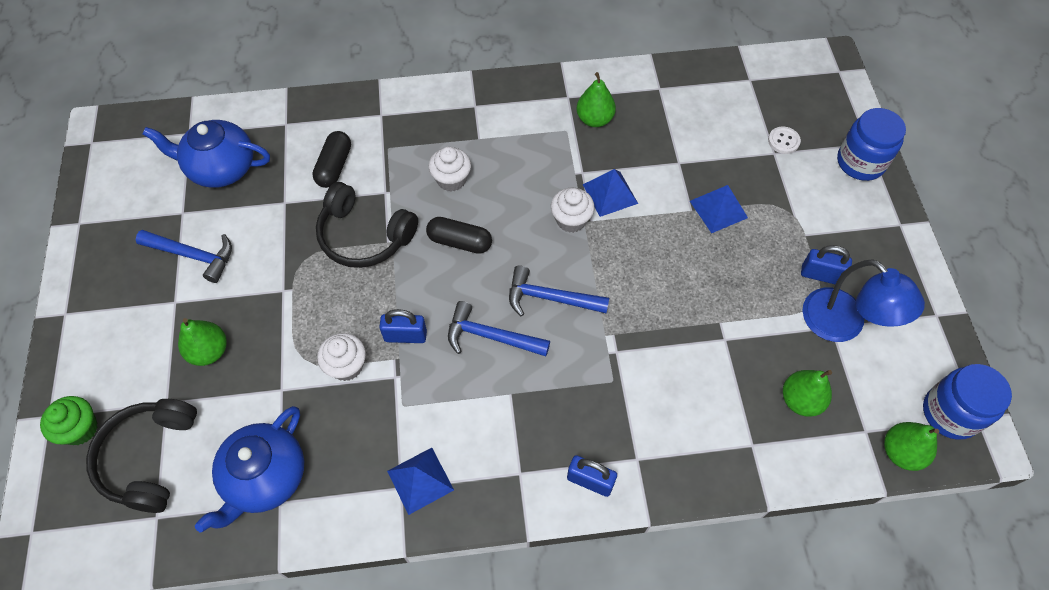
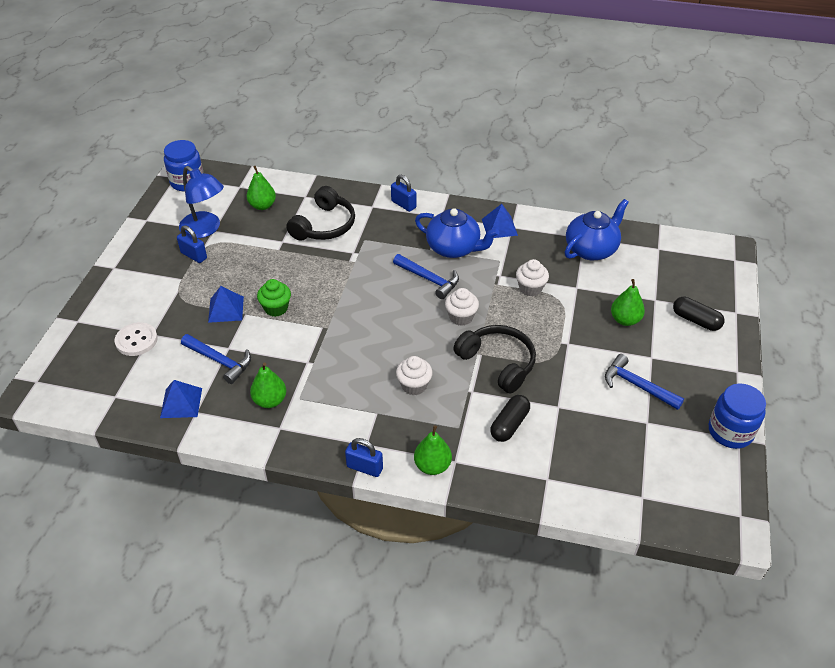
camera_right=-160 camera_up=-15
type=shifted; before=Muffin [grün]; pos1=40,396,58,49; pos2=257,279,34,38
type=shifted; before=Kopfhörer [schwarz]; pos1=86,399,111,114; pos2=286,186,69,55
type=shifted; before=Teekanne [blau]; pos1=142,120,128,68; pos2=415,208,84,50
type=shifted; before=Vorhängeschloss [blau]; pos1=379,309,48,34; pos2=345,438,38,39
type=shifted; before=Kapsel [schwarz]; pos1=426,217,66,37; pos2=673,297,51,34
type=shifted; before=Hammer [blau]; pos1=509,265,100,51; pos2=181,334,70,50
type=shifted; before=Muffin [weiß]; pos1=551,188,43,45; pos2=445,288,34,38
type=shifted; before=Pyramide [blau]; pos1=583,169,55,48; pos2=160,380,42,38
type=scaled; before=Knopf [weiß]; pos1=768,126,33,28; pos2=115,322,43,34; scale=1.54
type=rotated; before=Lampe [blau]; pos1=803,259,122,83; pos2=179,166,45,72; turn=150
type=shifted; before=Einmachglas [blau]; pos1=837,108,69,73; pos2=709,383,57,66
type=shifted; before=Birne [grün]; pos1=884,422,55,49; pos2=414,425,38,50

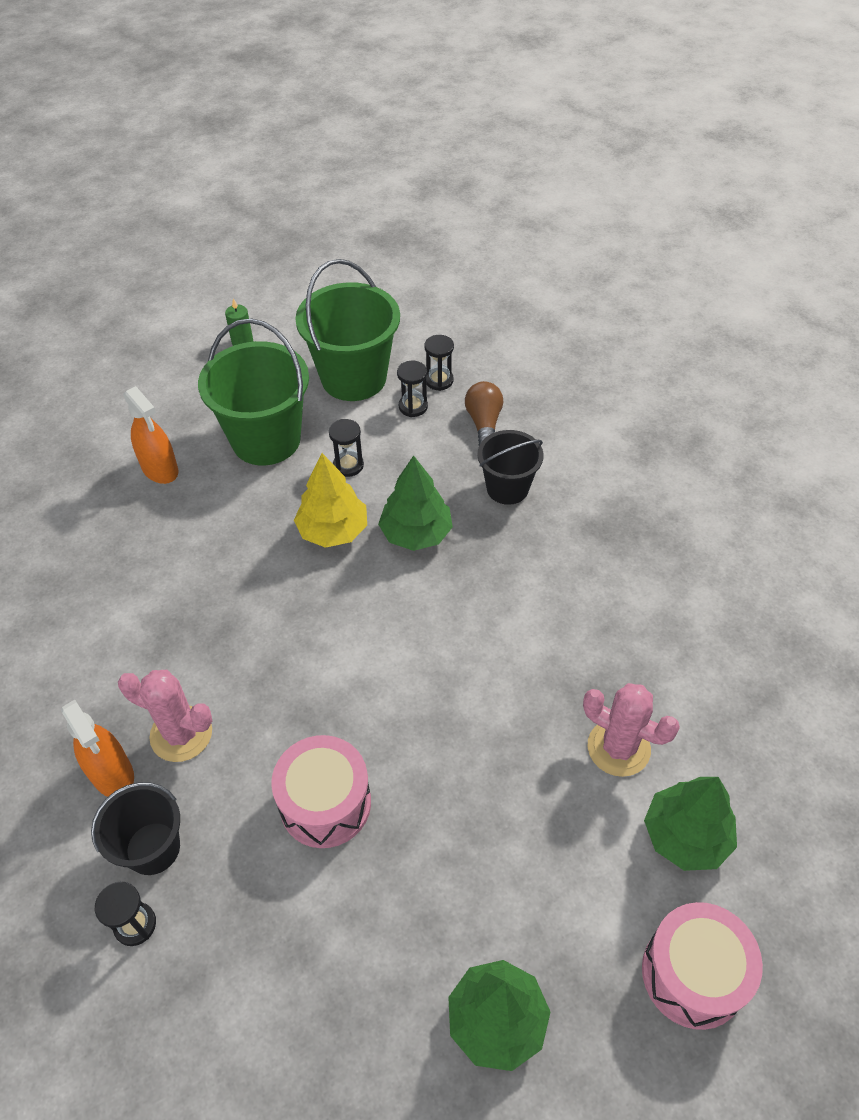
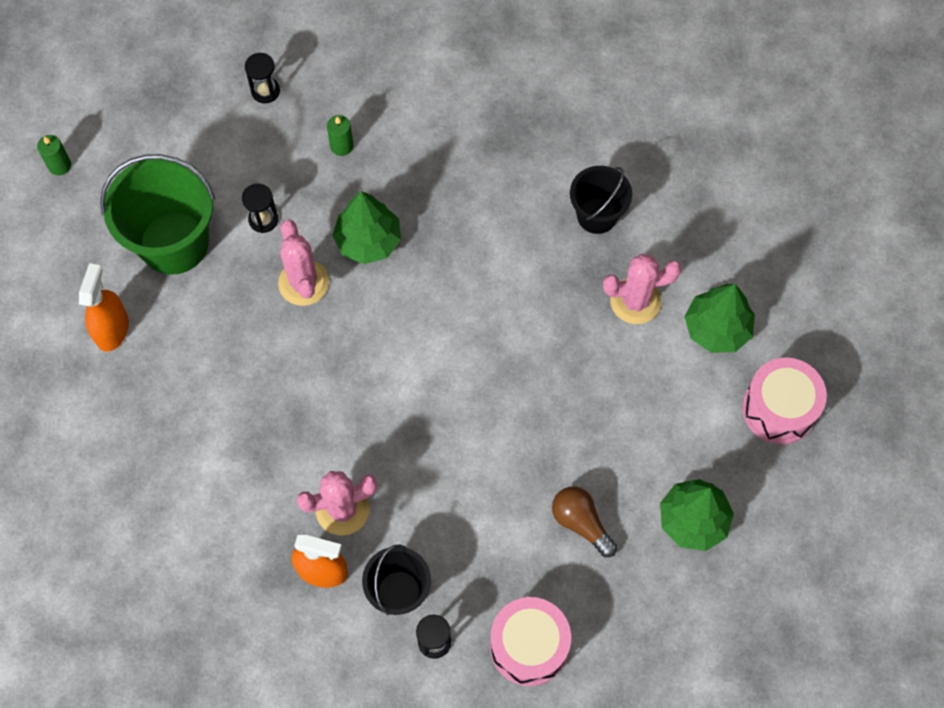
camera_right=-40 camera_up=15
type=rotated; before=Sprühflasche [orange]; pos1=123,386,55,98; pos2=79,263,50,89; turn=-90
type=shifted; before=Trommel [rosa]; pos1=271,735,100,113; pos2=490,597,81,89
type=swapped; before=Baum [gelb]; after=Kaktus [rosa]; pos1=294,453,73,95; pos2=278,220,51,86
type=gone; before=Eimer [grün]; pos1=295,259,105,142
type=gone; before=Sanduhr [schwarz]; pos1=397,361,31,56
type=shifted; before=Glühbirne [braun]; pos1=465,381,38,64; pos2=552,487,65,70
type=shifted; before=Eimer [schwarz]; pos1=478,430,65,75; pos2=570,166,62,68
type=new; after=Kerze [grün]; pos2=327,115,26,41

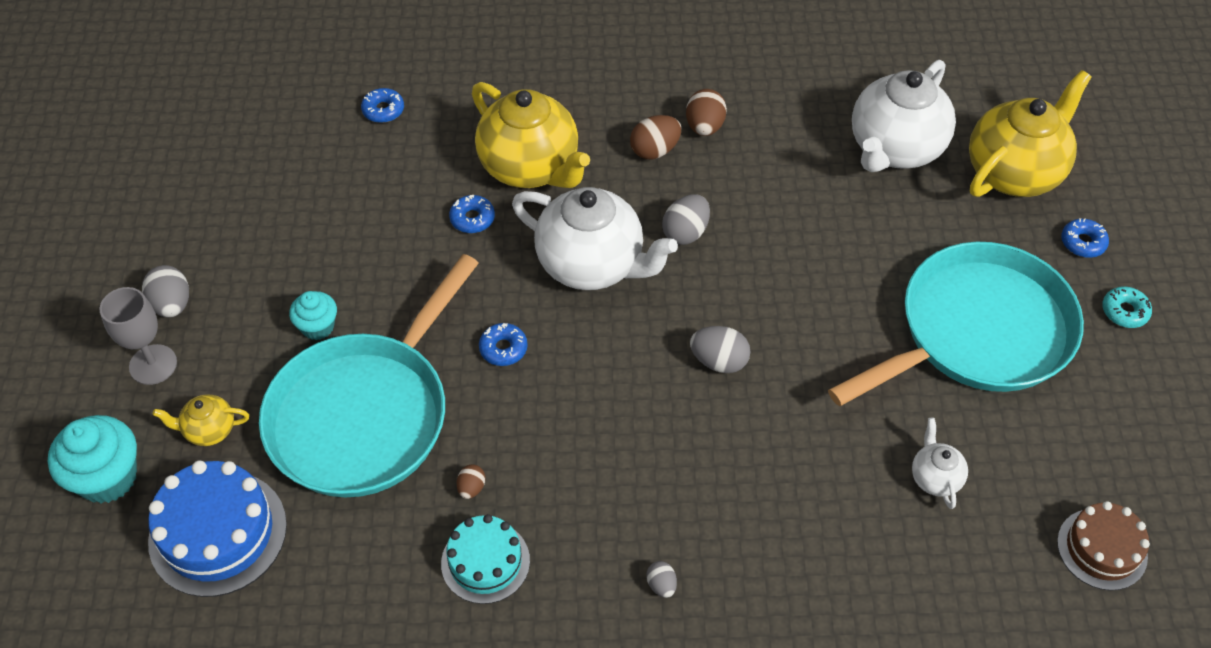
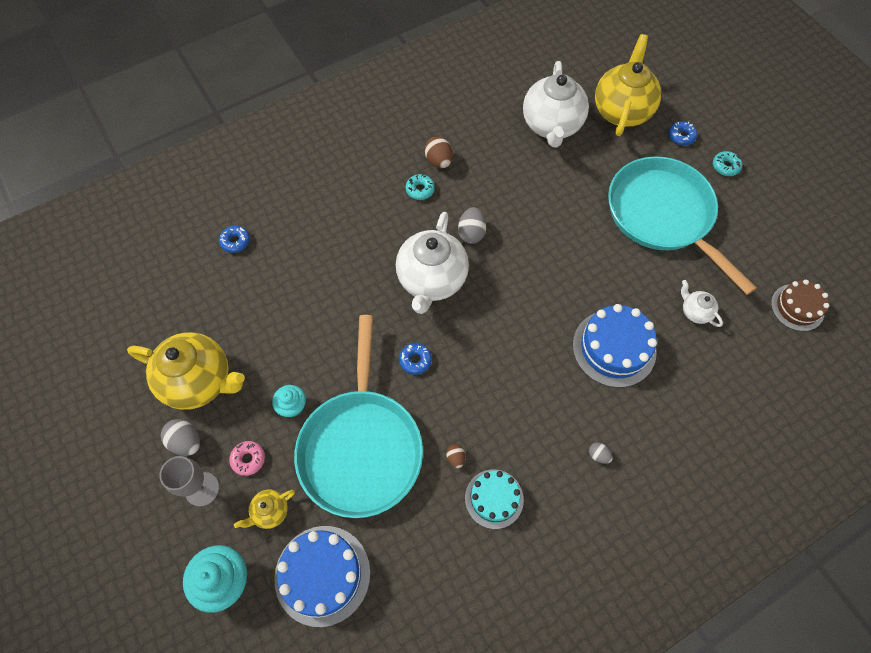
camera_right=-30 camera_up=10
type=gone; before=Donut [blau]; pos1=449,195,46,38
type=shifted; before=Teekanne [gelb]; pos1=472,82,118,106; pos2=127,332,118,78
type=rotated; before=Teekanne [weiß]; pos1=512,187,166,103; pos2=396,212,73,102; turn=105
type=swapped; before=Ei [braun]; after=Donut [türkis]; pos1=630,115,51,44; pos2=406,174,29,26
type=gone; before=Ei [grau]; pos1=690,326,61,47
type=rotated; before=Pfanne [türkis]; pos1=828,242,256,164; pos2=608,156,149,139; turn=-60
type=new; after=Donut [rosa]; pos2=229,441,36,35
type=new; after=Kuchen [blau]; pos2=573,304,84,84

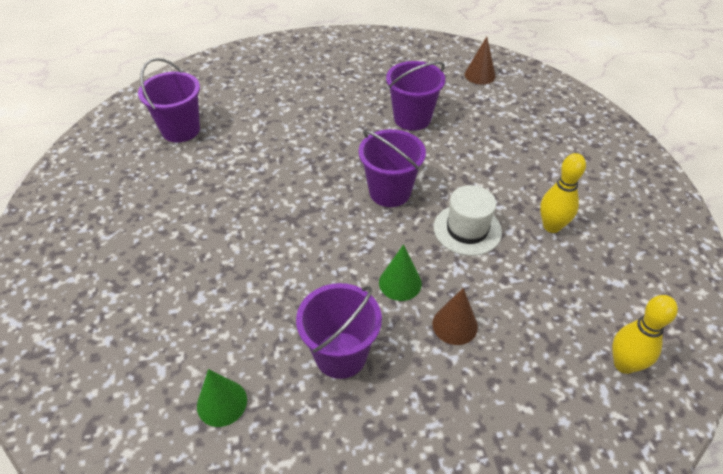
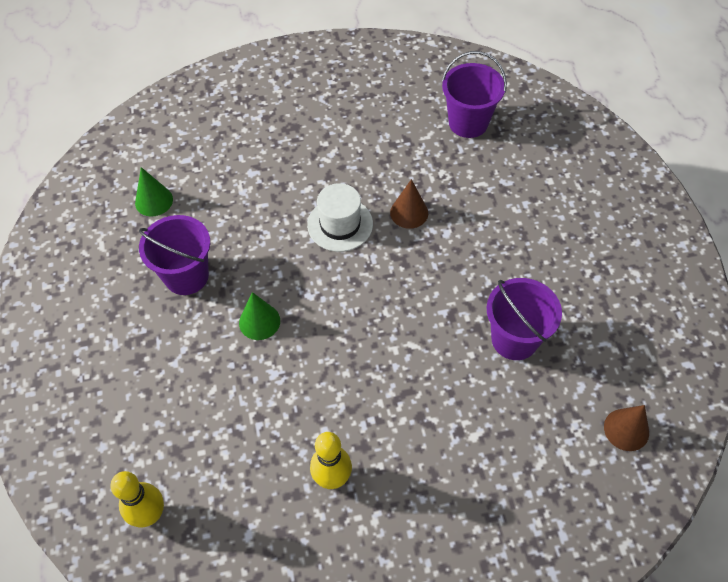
camera_right=90 camera_up=10
type=gone; before=Eimer [lila]; pos1=359,129,67,78
type=shifted; before=Kegel [braun]; pos1=432,288,46,57; pos2=390,179,38,50
type=shifted; before=Hut [weiß]; pos1=434,185,68,71; pos2=307,183,66,69

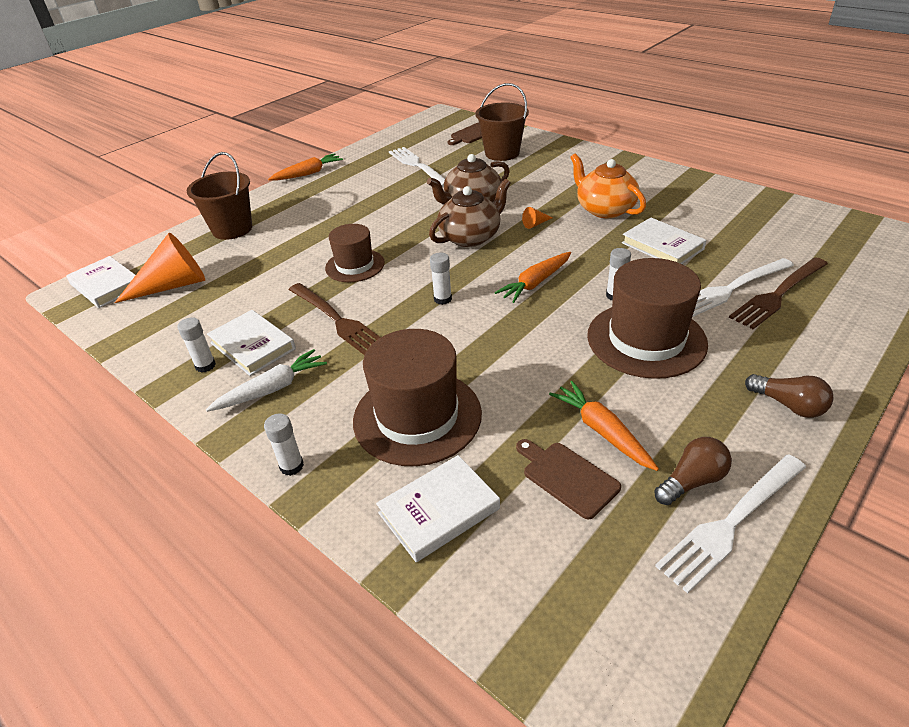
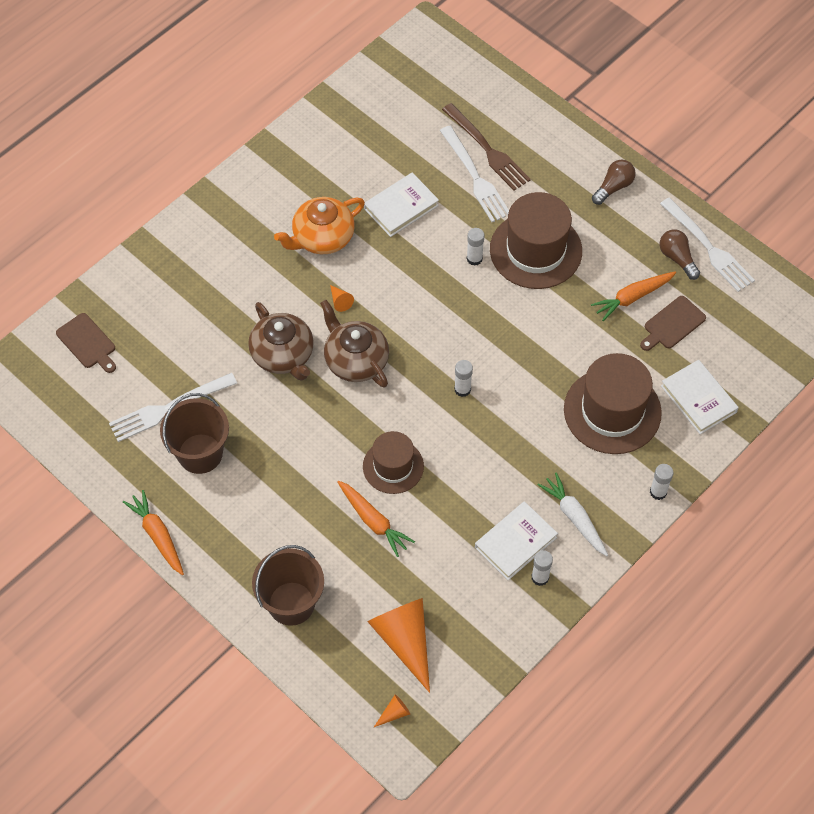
camera_right=-90 camera_up=20
type=swapped; before=Buch [weiß]; after=Kegel [orange]; pos1=66,256,69,52; pos2=374,694,36,33
type=gone; before=Gabel [braun]; pos1=289,283,92,72
type=shifted; before=Eimer [braun]; pos1=475,83,54,78; pos2=160,393,69,81
type=shifted; before=Karotte [orange]; pos1=495,252,76,51; pos2=337,480,78,77

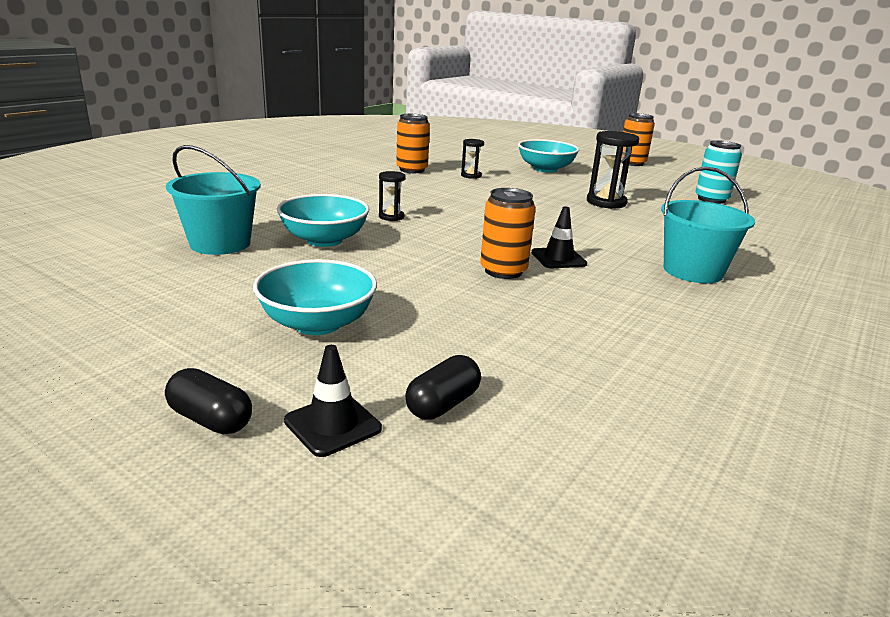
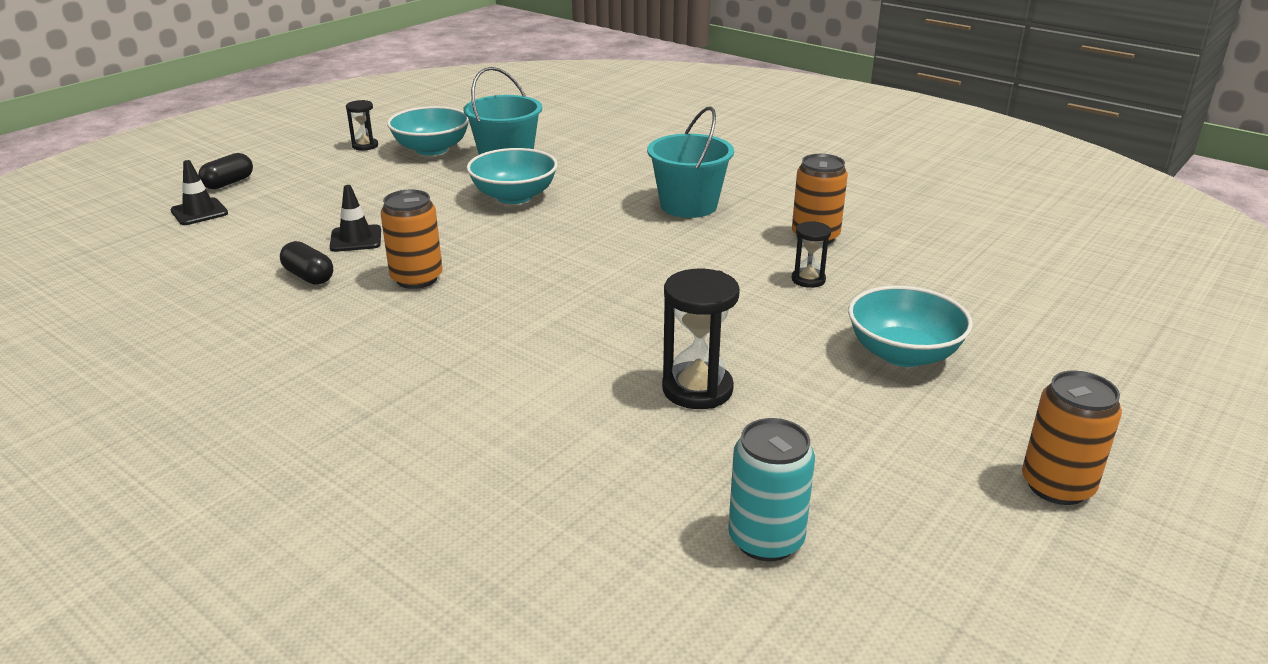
camera_right=95 camera_up=5
type=shifted; before=Schüssel [türkis]; pos1=253,259,124,76; pos2=387,106,82,49
type=shifted; before=Sanduhr [schwarz]; pos1=379,171,27,50; pos2=346,100,32,51
type=shifted; before=Kapsel [schwarz]; pos1=405,355,76,65; pos2=280,241,53,44
type=shifted; before=Leitkegel [schwarz]; pos1=531,206,56,62; pos2=330,185,51,67
type=shifted; before=Eimer [türkis]; pos1=661,167,94,116; pos2=647,106,87,112

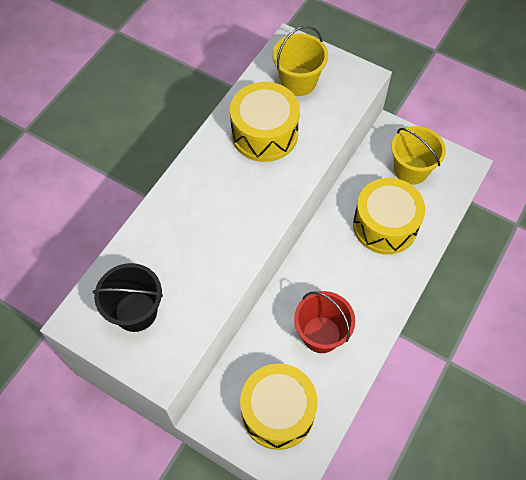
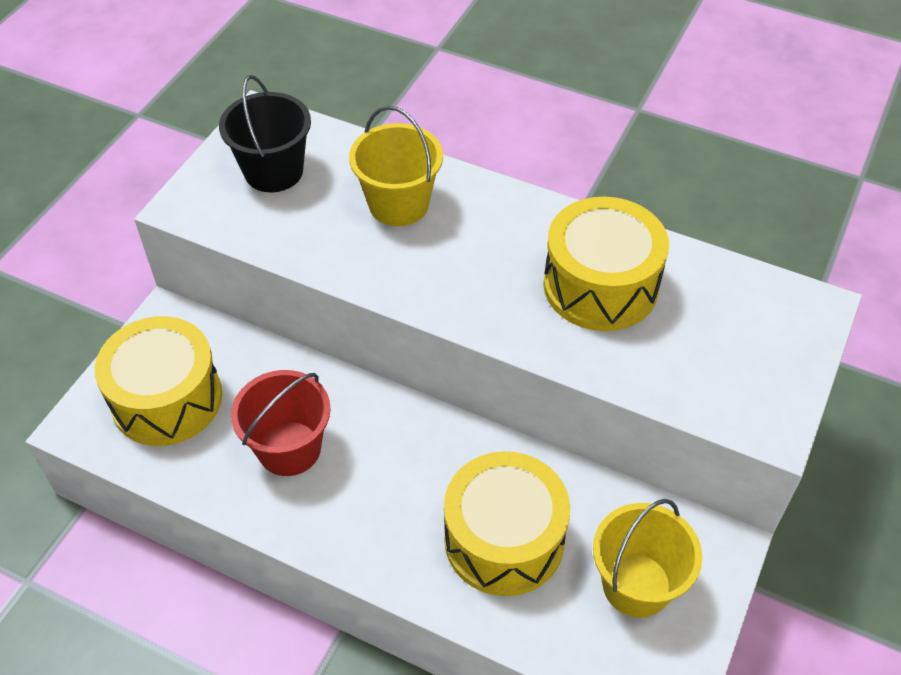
camera_right=85 camera_up=-10
type=shifted; before=Eimer [gelb]; pos1=272,26,56,70; pos2=349,106,94,120

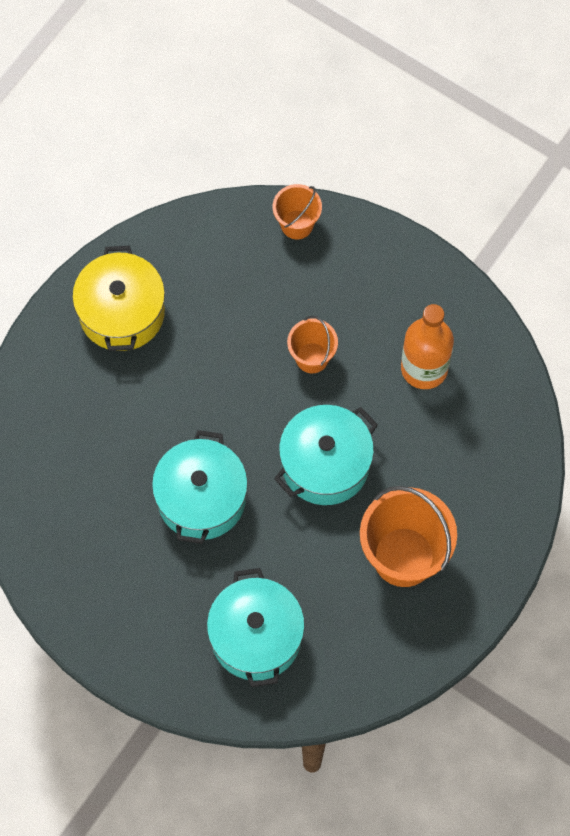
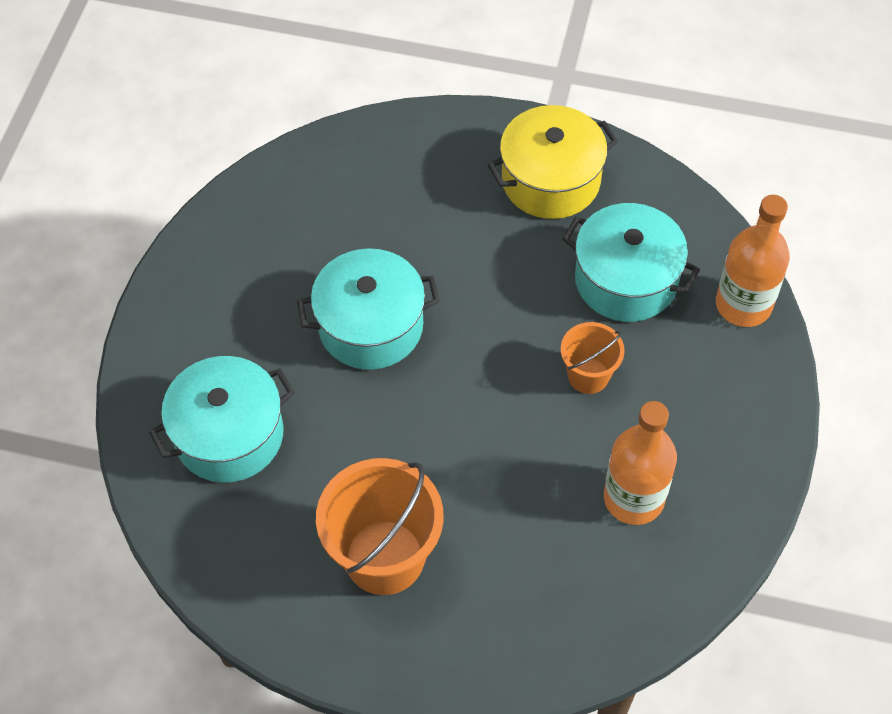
camera_right=70 camera_up=-10
type=swapped; before=Eimer [orange]; after=Flasche [orange]; pos1=273,184,49,55; pos2=716,195,74,132
type=shifted; before=Kochtopf [türkis]; pos1=274,405,104,100; pos2=562,203,138,119

